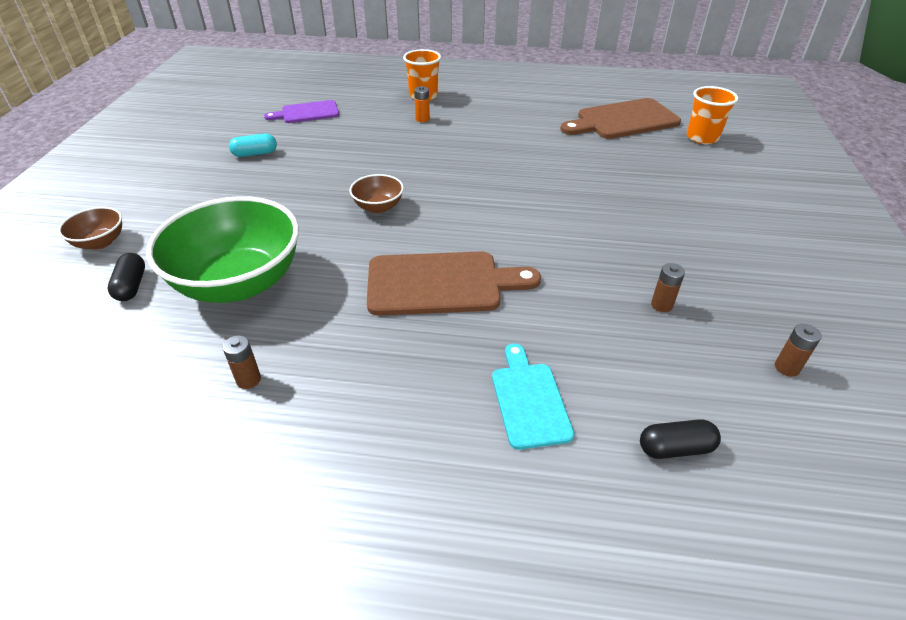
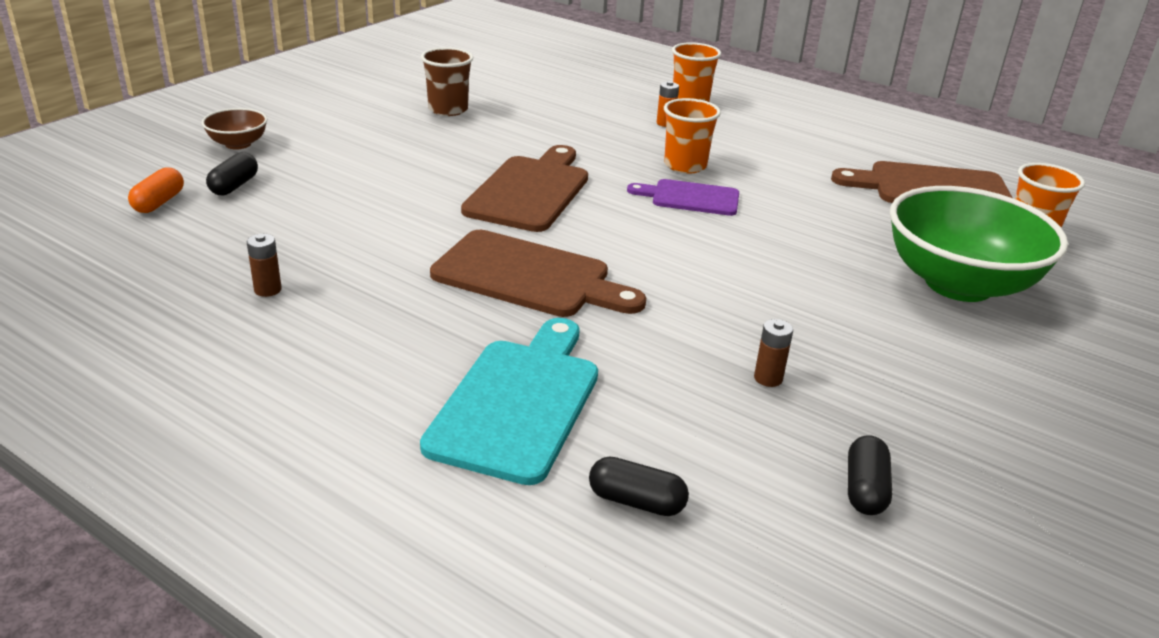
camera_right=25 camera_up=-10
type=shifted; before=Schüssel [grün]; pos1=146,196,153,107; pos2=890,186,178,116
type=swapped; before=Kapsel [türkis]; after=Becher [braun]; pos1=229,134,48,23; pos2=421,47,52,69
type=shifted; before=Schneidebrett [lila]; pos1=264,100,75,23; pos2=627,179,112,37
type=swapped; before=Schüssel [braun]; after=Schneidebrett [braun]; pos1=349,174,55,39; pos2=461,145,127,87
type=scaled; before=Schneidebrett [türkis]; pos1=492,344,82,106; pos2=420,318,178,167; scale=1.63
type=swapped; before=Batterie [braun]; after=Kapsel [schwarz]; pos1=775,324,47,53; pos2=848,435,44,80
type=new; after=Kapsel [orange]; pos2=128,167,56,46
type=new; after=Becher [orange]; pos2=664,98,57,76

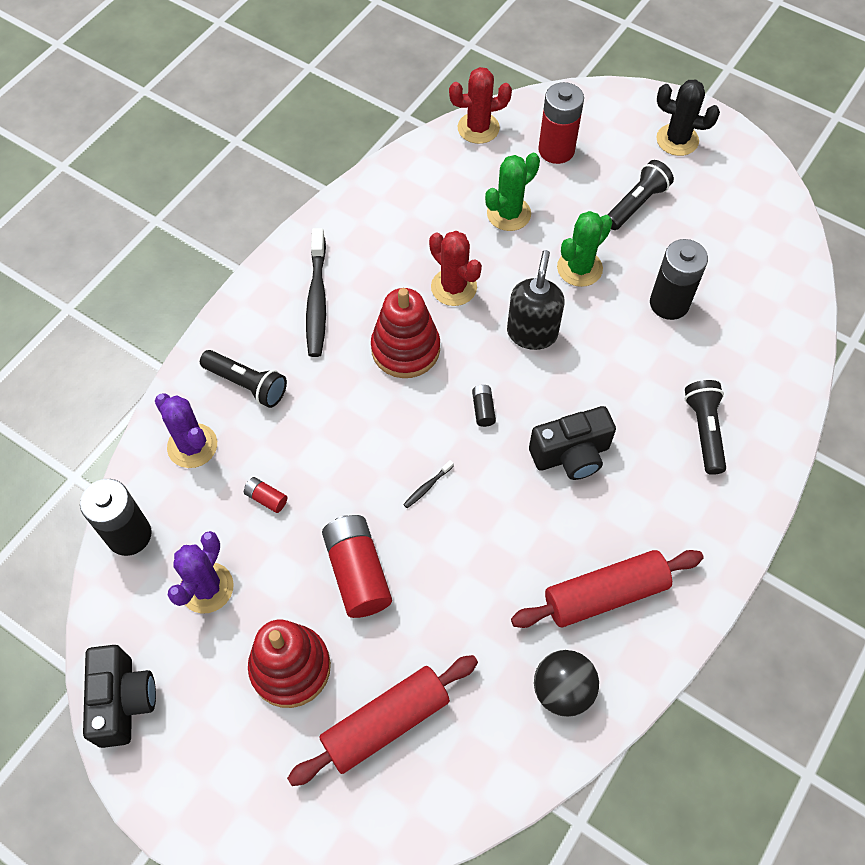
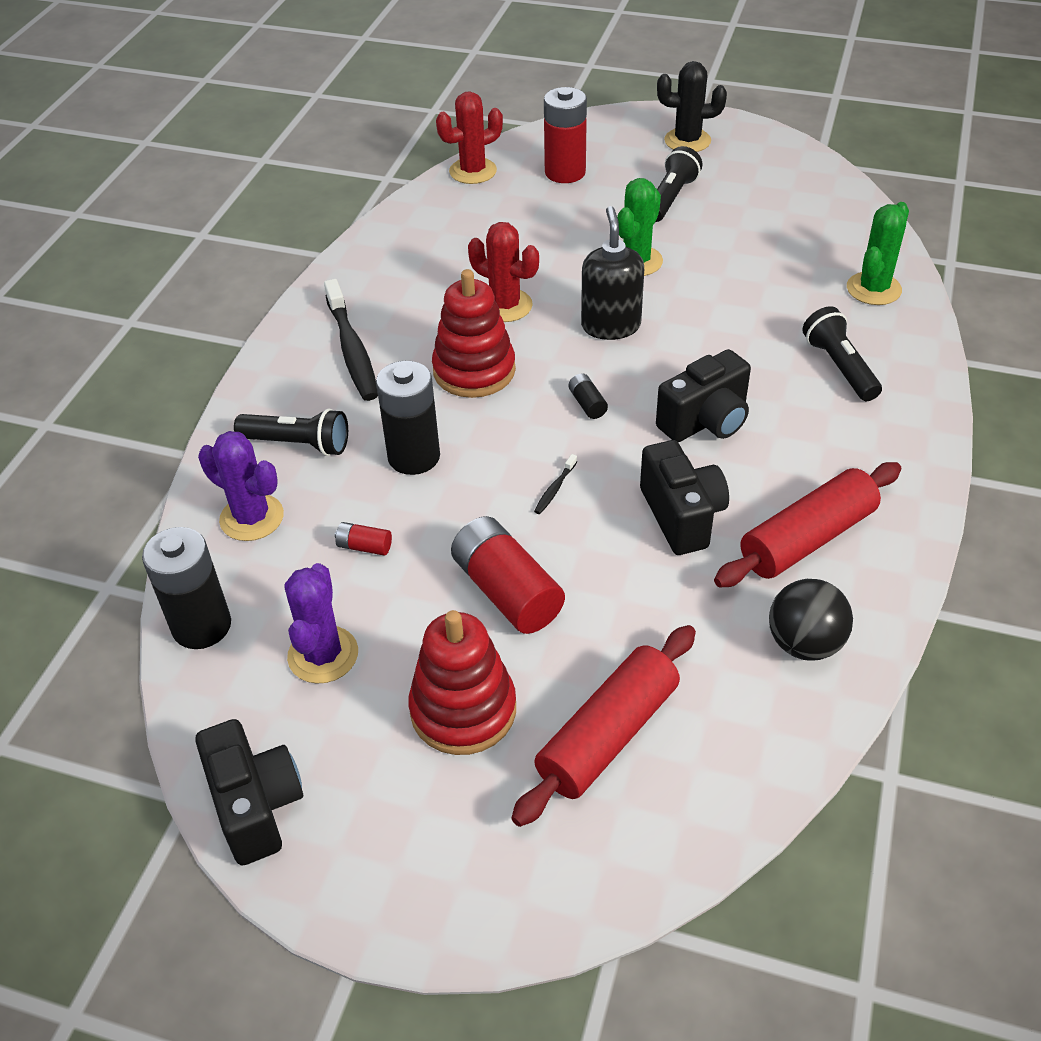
camera_right=-15 camera_up=-15
type=shifted; before=Kaktus [grün]; pos1=485,153,55,78; pos2=847,202,62,103
type=shifted; before=Batterie [schwarz]; pos1=650,239,58,81; pos2=376,361,64,114
type=new; after=Kamera [schwarz]; pos2=640,440,89,115

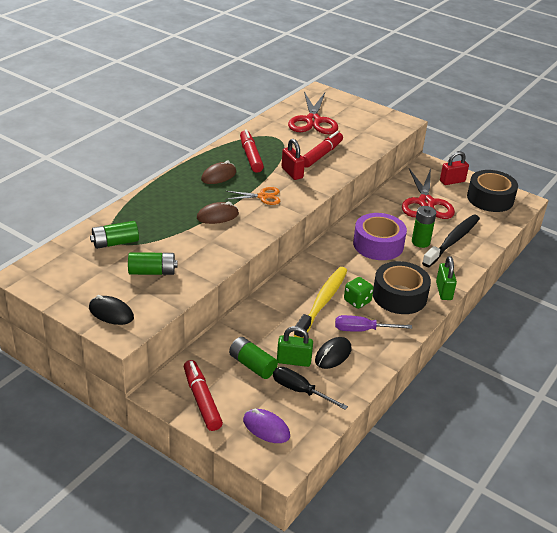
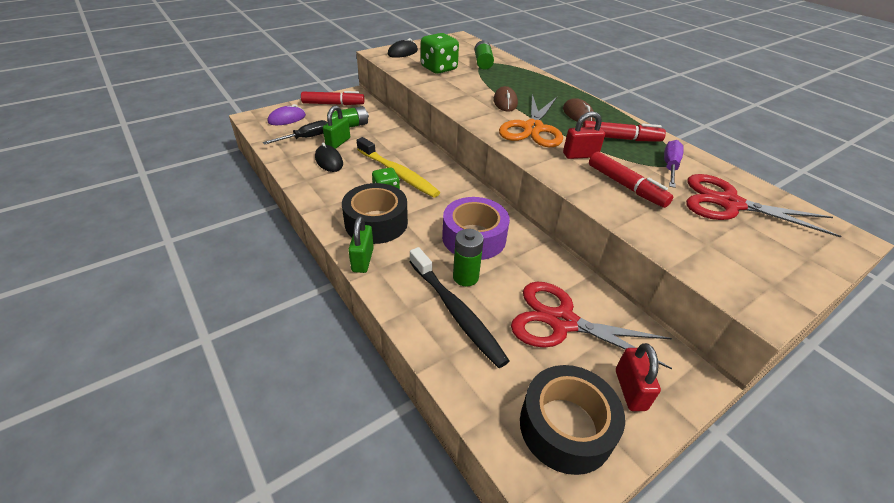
camera_right=110 camera_up=5
type=swapped; before=Batterie [grün]; after=Spielwürfel [grün]; pos1=128,252,50,23; pos2=421,33,38,41
type=scaled; before=Schere [orange]; pos1=225,187,55,18; pos2=499,94,64,53; scale=1.86
type=shifted; before=Schraubenzieher [lila]; pos1=335,315,77,17; pos2=664,140,20,48
type=rotated; before=Vorhängeschloss [grün]; pos1=436,256,21,44; pos2=348,216,26,57; turn=75

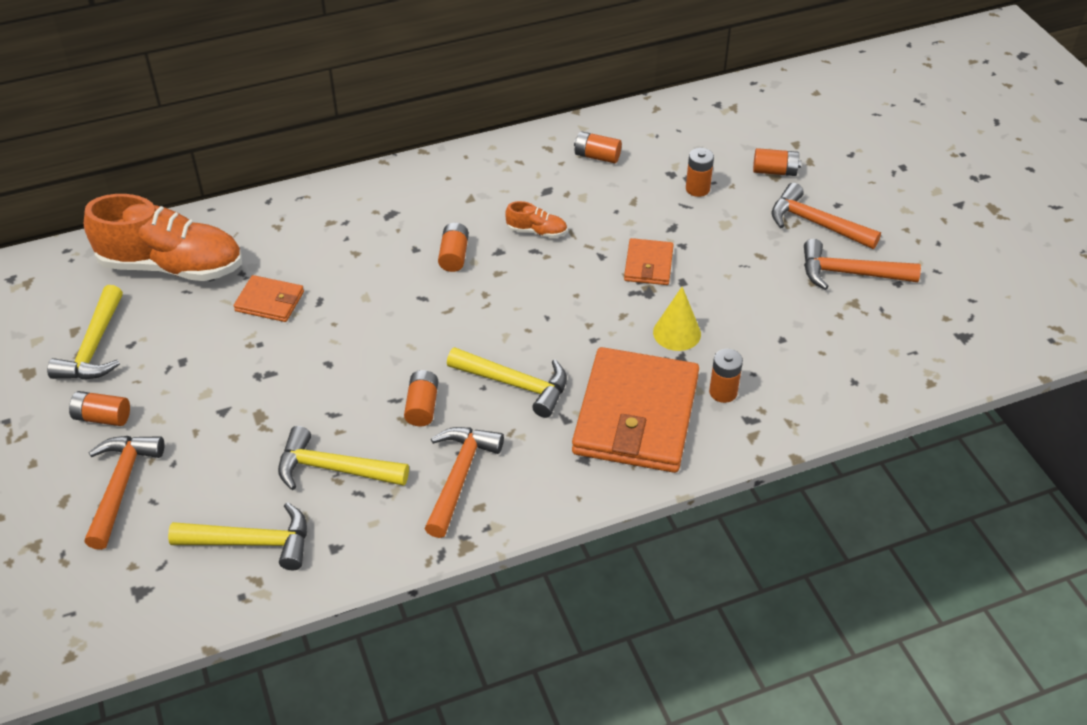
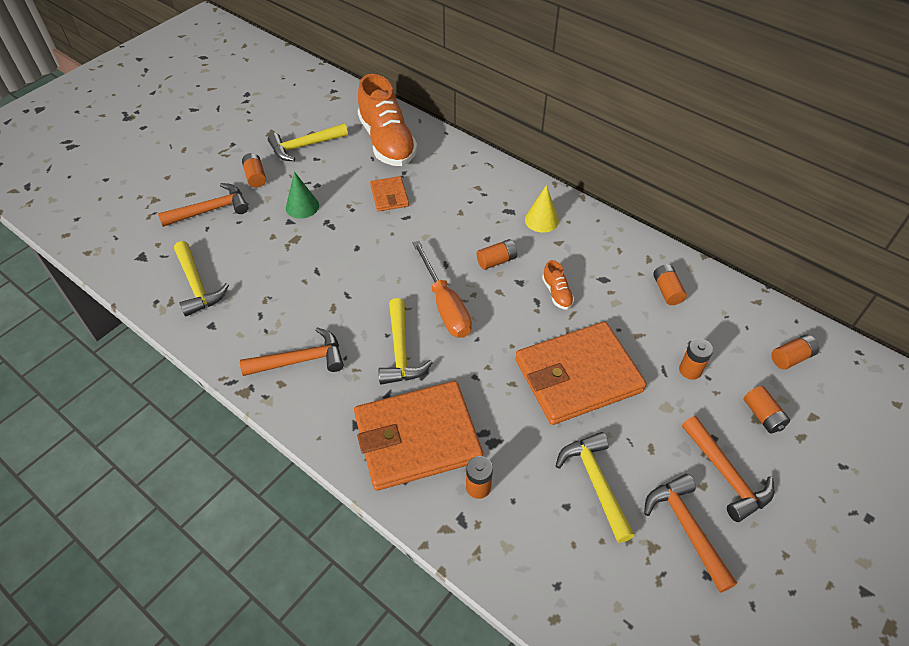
camera_right=60 camera_up=5
type=shifted; before=Hammer [gelb]; pos1=278,426,131,64; pos2=556,432,79,111
type=shifted; before=Batterie [orange]; pos1=404,370,34,56; pos2=771,335,48,35
type=scaled; before=Geldbörse [orange]; pos1=624,238,50,47; pos2=515,322,131,103; scale=2.14
type=shifted; before=Kegel [gelb]; pos1=653,287,48,64; pos2=525,185,34,48
type=rotated; before=Hammer [orange]; pos1=772,183,109,66; pos2=682,416,92,106; turn=150
type=new; after=Kegel [grün]; pos2=286,172,33,47
type=new; after=Schraubenzieher [orange]; pos2=413,241,59,97

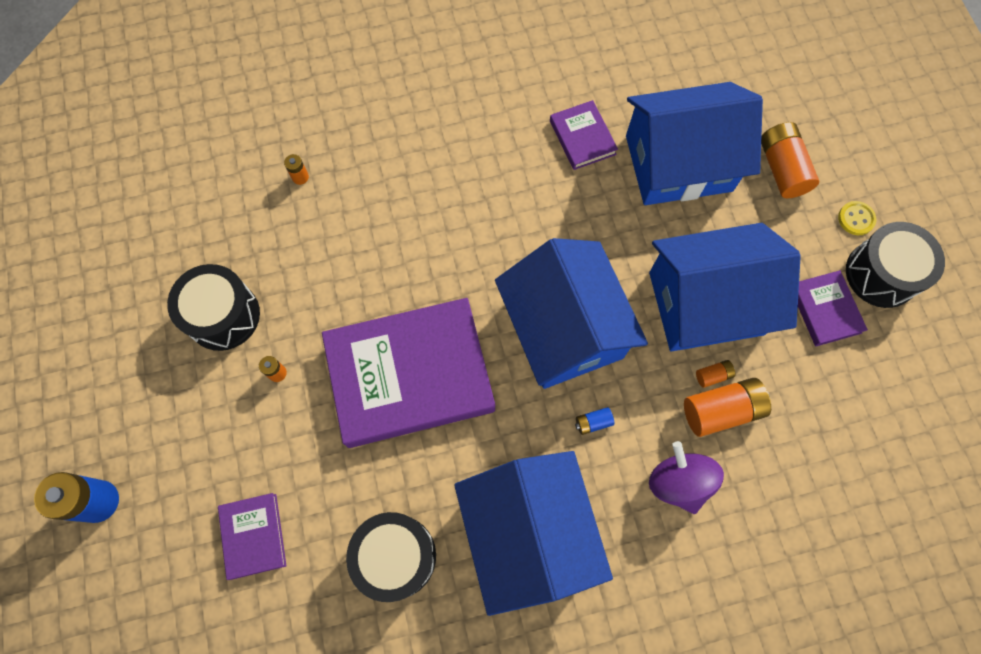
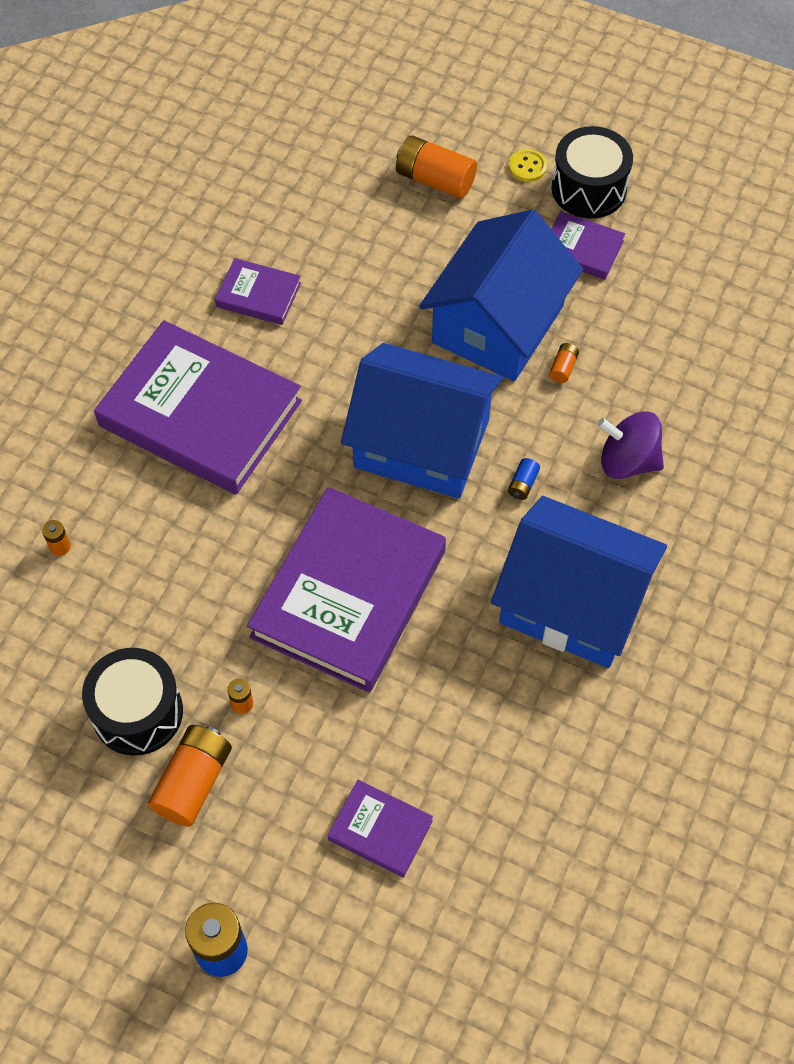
camera_right=-50 camera_up=-10
type=gone; before=Trommel [schwarz]; pos1=346,512,90,90
type=gone; before=Haus [blau]; pos1=626,82,137,123
type=shifted; before=Batterie [orange]; pos1=684,378,87,59; pos2=148,725,84,102
type=new; after=Buch [lila]; pos2=94,320,208,175

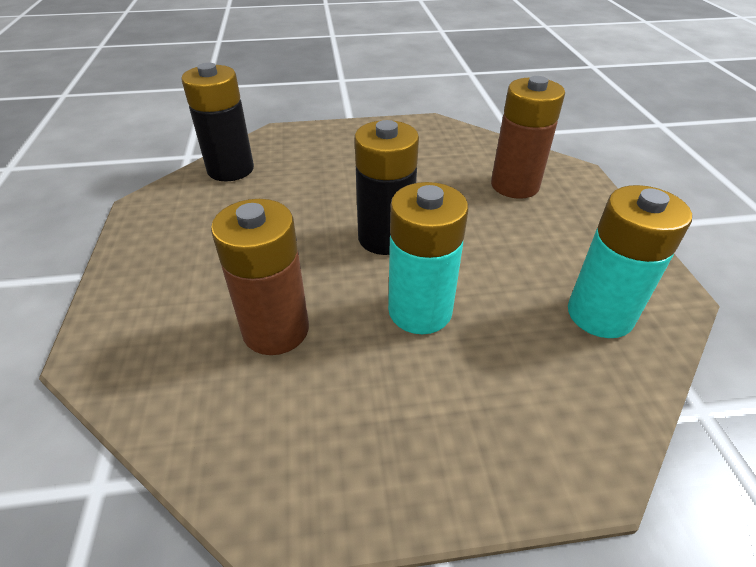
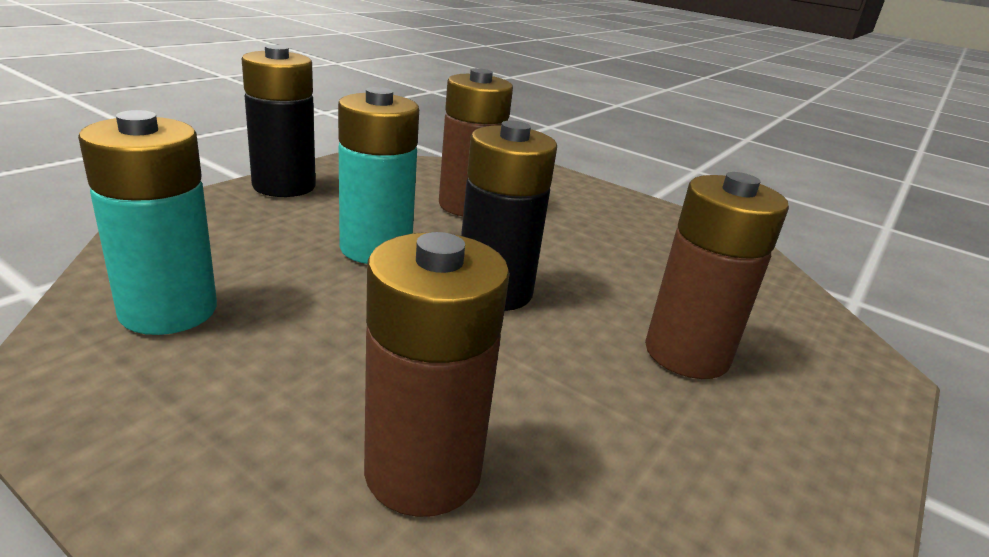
camera_right=130 camera_up=-15
type=shifted; before=Batterie [schwarz]; pos1=181,63,73,118; pos2=242,45,74,152
type=new; after=Batterie [braun]; pos2=645,172,144,207

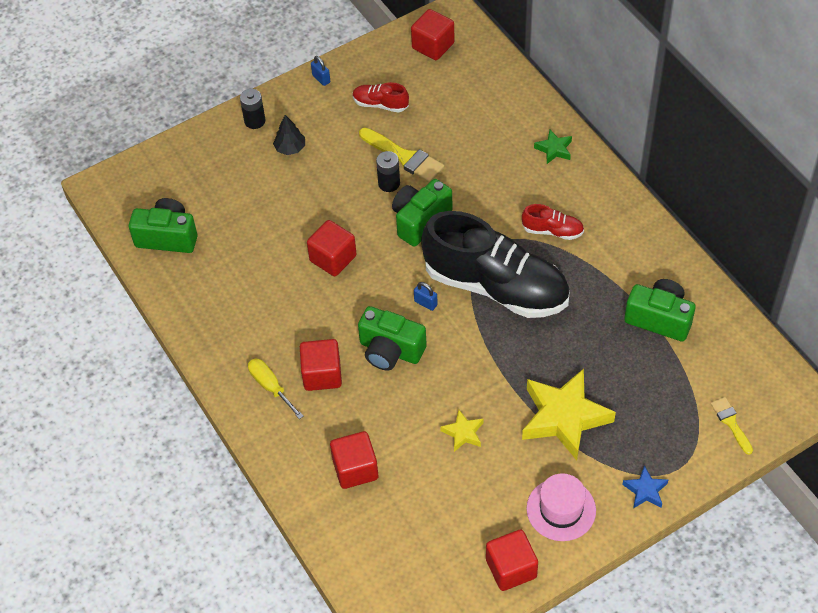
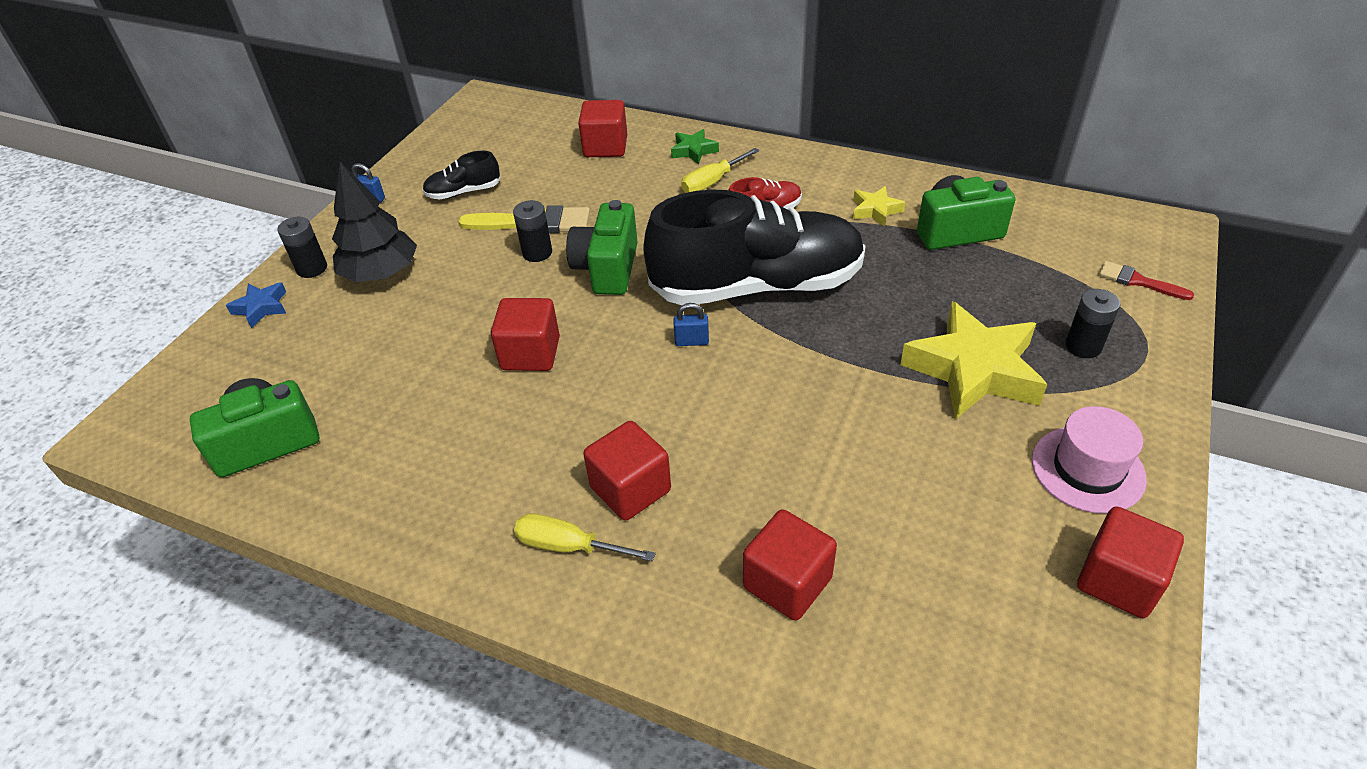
camera_right=-35 camera_up=-10
type=scaled; before=Baum [schwarz]; pos1=273,115,32,40; pos2=332,162,85,120; scale=1.78
type=repainted; before=Schuh [rot]; after=Schuh [schwarz]; pos1=353,82,56,30; pos2=422,151,79,49
type=gone; before=Kamera [grün]; pos1=358,306,69,65
type=shifted; before=Kubus [rot]; pos1=411,9,43,51; pos2=578,100,49,57
type=shifted; before=Stern [gelb]; pos1=440,410,43,42; pos2=853,186,53,41
type=shifted; before=Stern [blau]; pos1=622,465,47,43; pos2=226,282,60,46
type=repainted; before=Pinsel [gelb]; after=Pinsel [rot]; pos1=711,397,42,58; pos2=1098,261,96,39
type=new; after=Schraubenzieher [gelb]; pos2=681,148,79,45
type=new; after=Batterie [schwarz]; pos2=1065,289,55,69

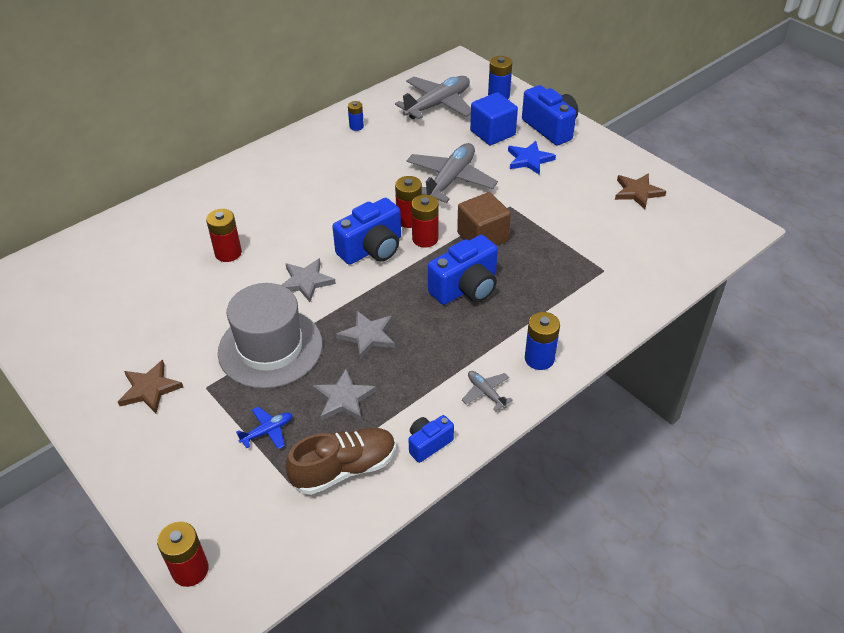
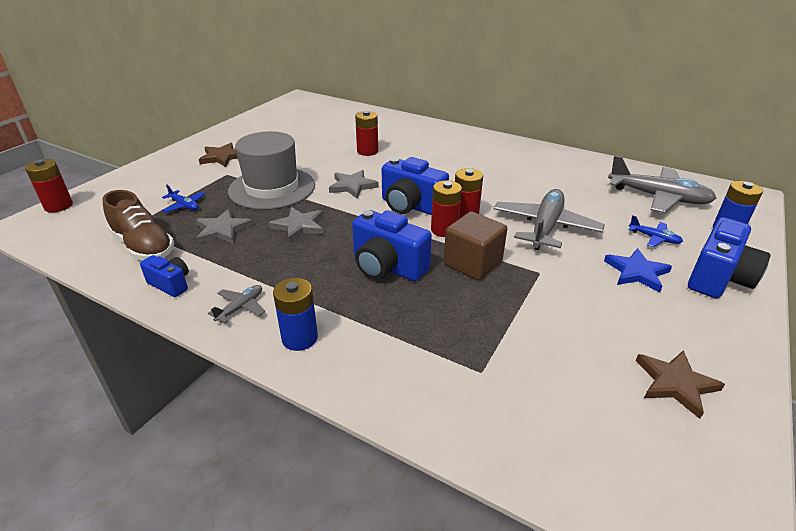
camera_right=70 camera_up=-10
type=gone; before=Batterie [blau]; pos1=348,101,16,30
type=rotated; before=Flugzeug [grau]; pos1=406,143,92,60; pos2=494,189,111,61; turn=-75
type=swapped; before=Kubus [blau]; after=Flugzeug [blau]; pos1=470,92,48,53; pos2=629,215,54,32

